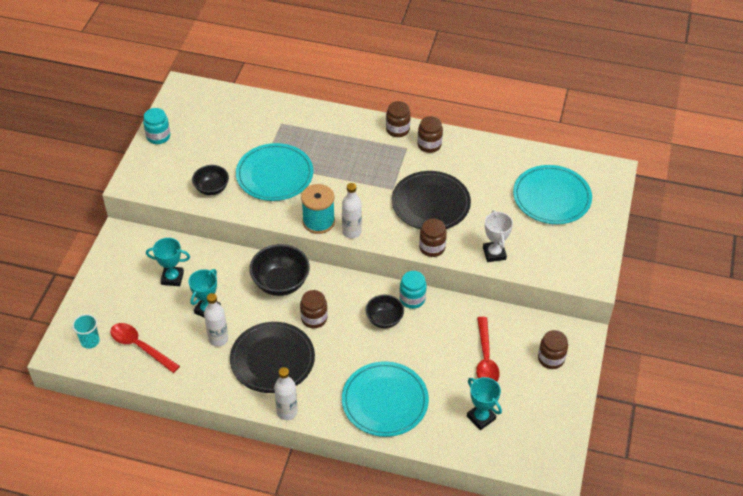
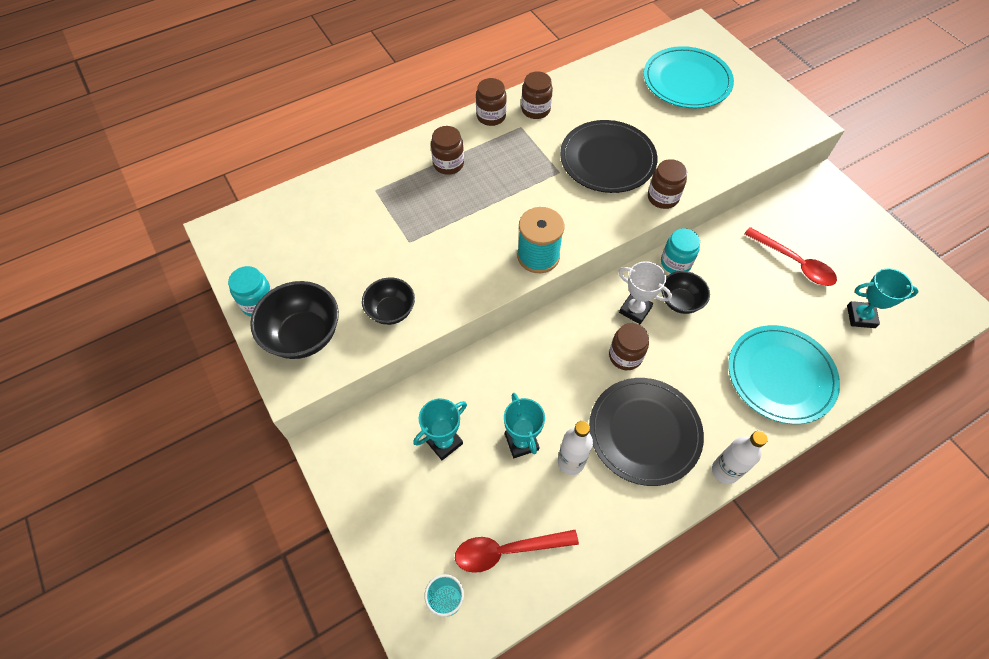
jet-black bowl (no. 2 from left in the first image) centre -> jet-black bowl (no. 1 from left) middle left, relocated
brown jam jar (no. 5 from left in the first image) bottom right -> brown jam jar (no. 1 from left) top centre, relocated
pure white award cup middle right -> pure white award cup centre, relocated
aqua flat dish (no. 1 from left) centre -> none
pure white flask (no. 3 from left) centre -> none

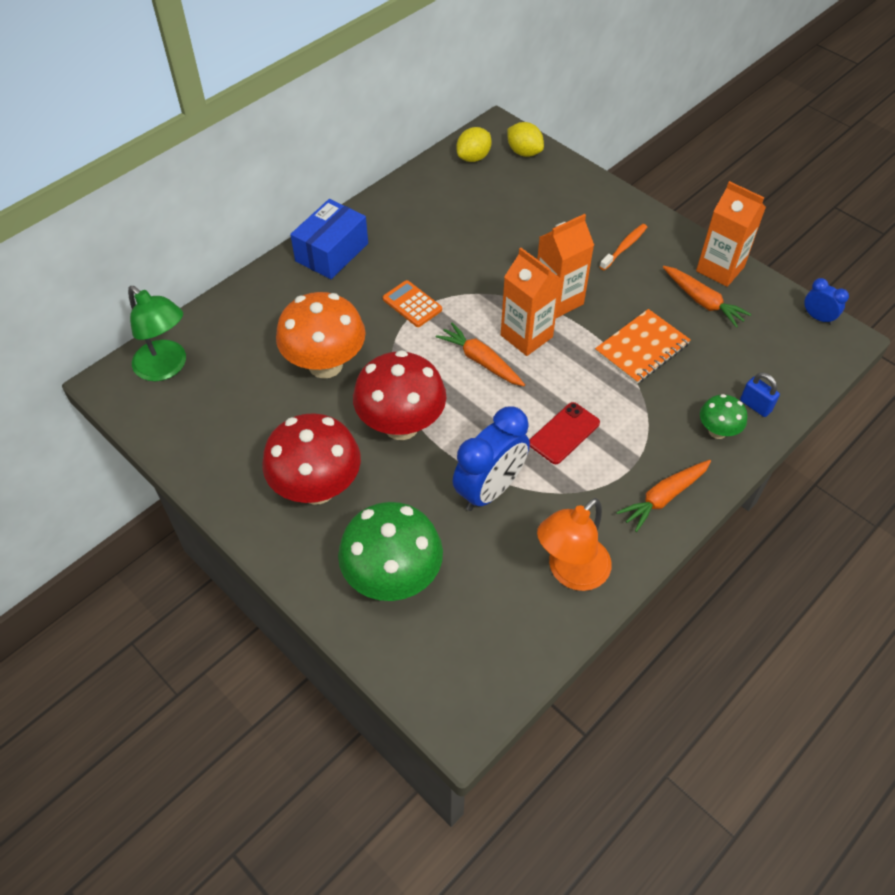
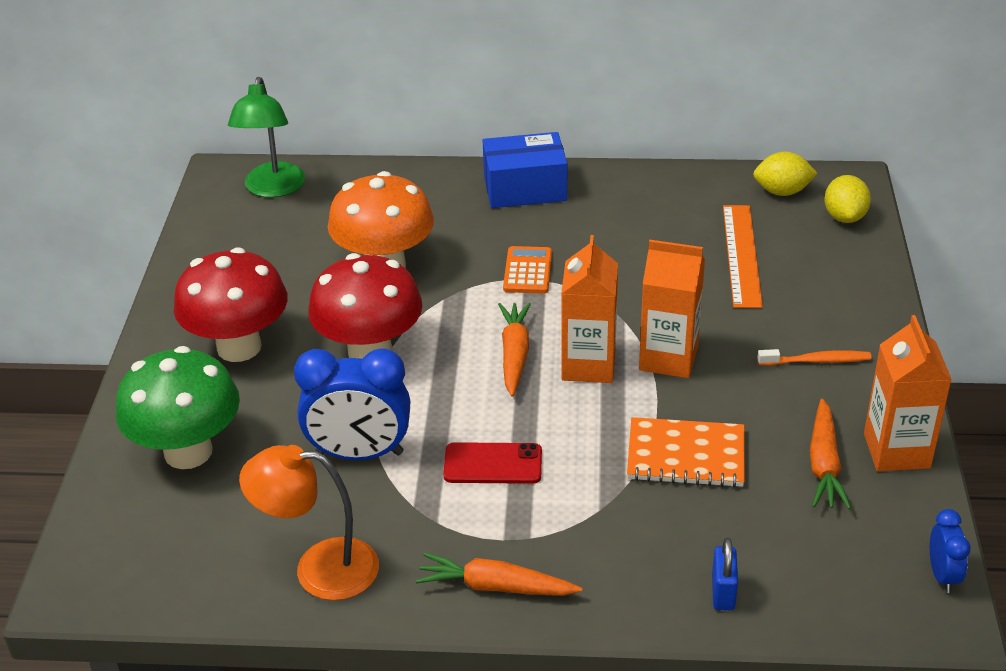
none -> bright orange measuring stick middle right
leaf-green fungus (no. 2 from left) middle right -> none

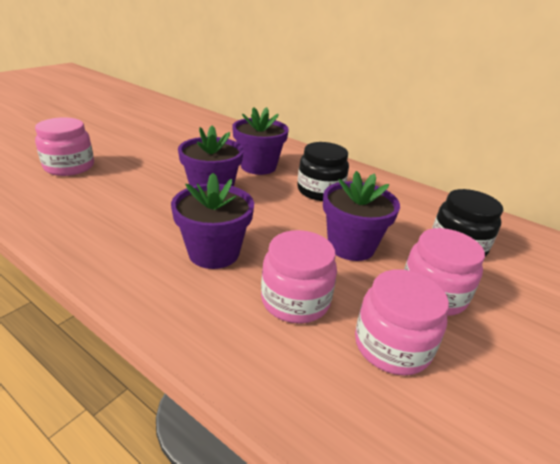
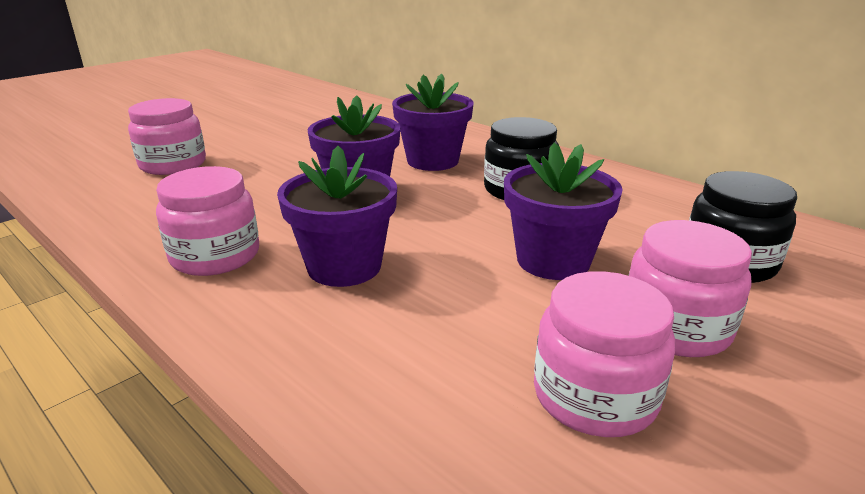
rosy jam jar (no. 2 from left) centre -> rosy jam jar (no. 2 from left) middle left, relocated

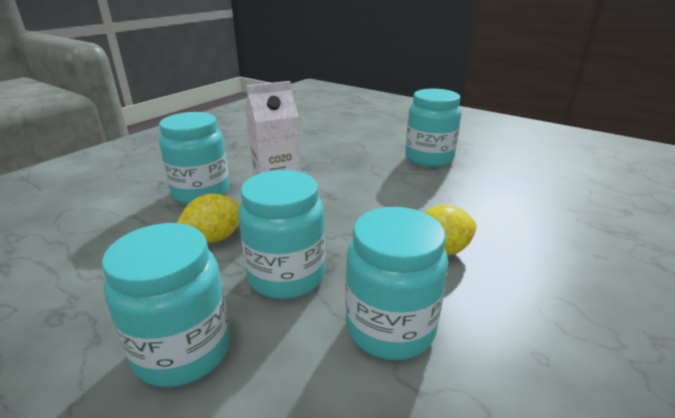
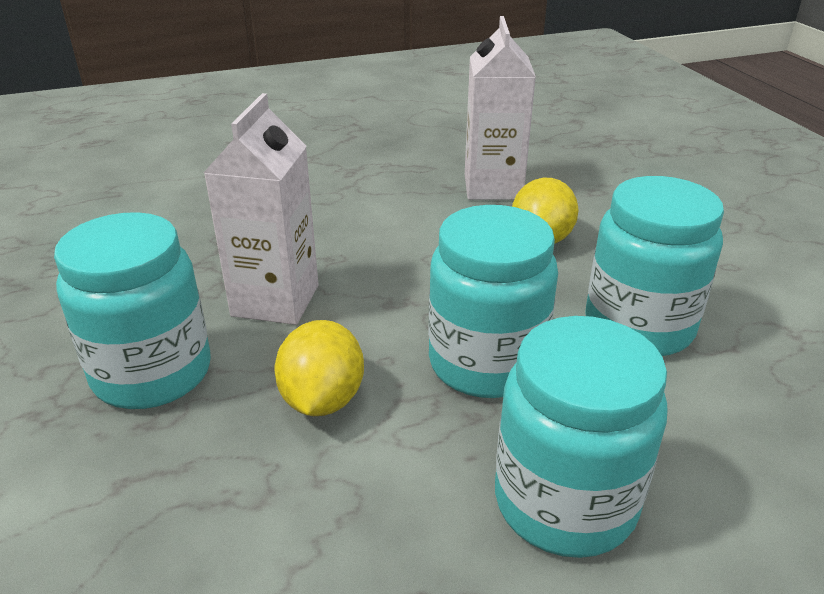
none -> pure white juice carton (no. 2 from left) top centre
aqua jam jar (no. 5 from left) top centre -> none

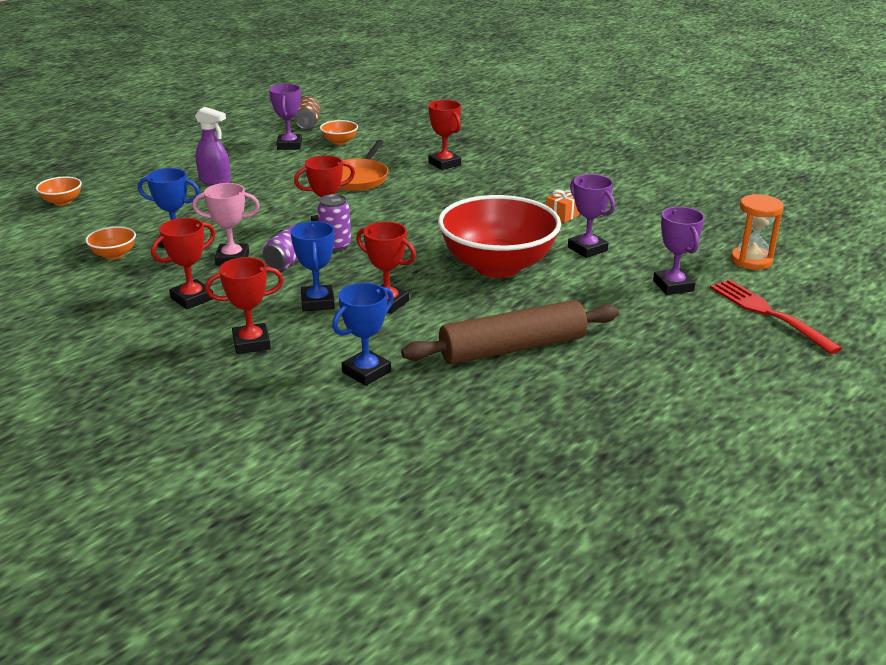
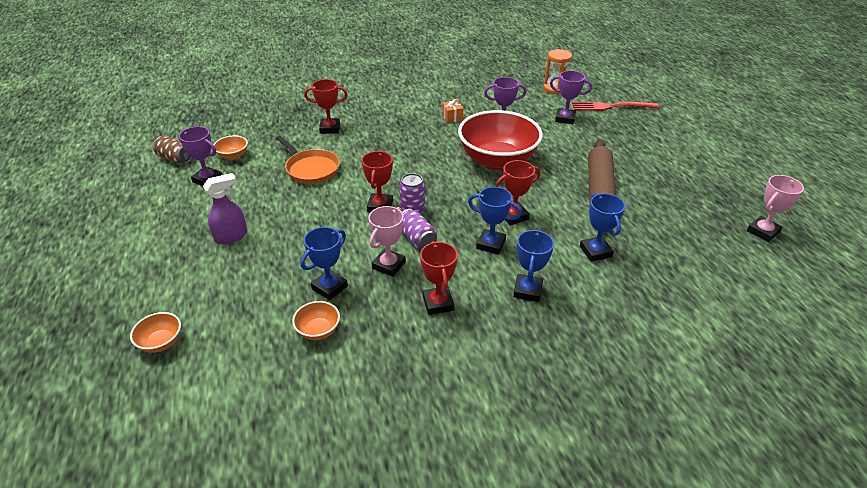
scarlet award cup (no. 2 from left) middle left -> royal blue award cup (no. 3 from left) centre
none -> rosy award cup (no. 2 from left) middle right

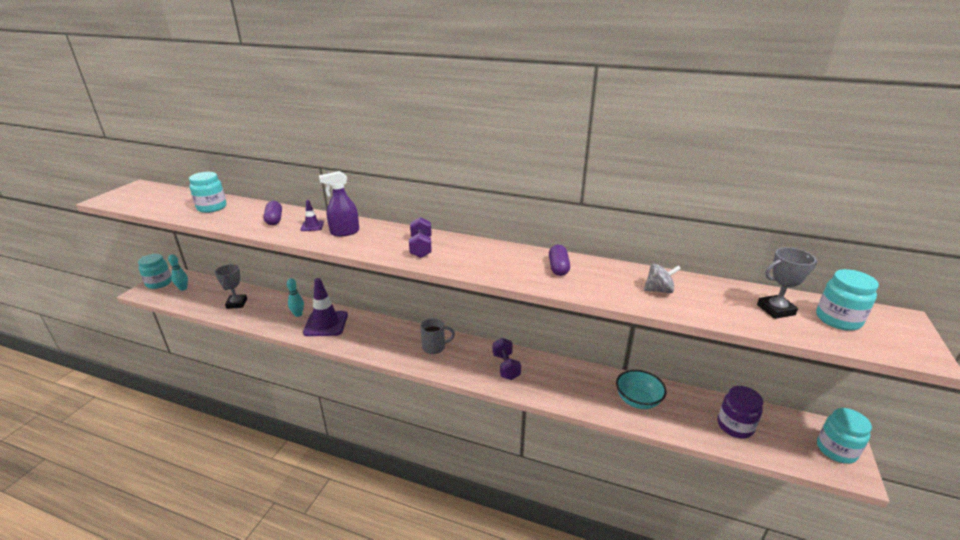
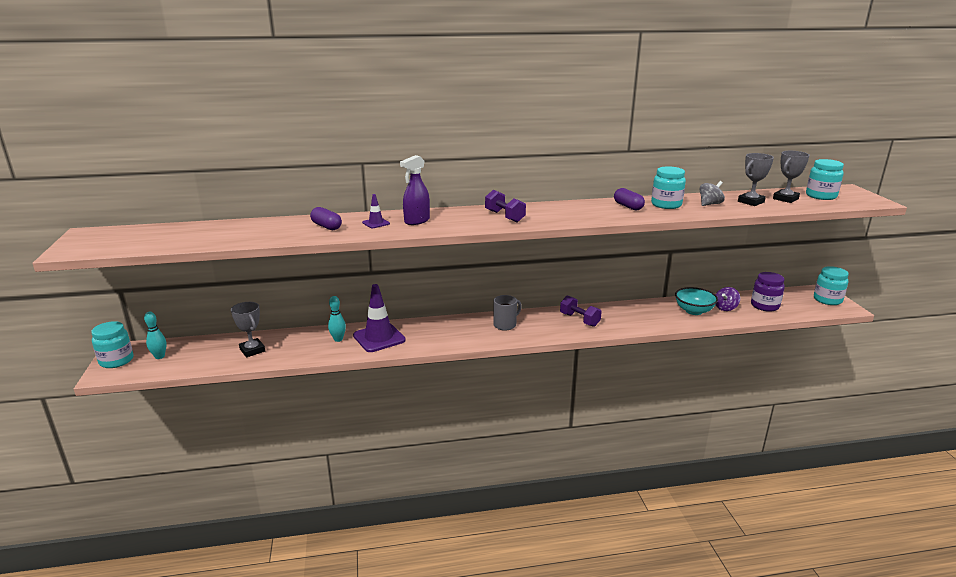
aqua jam jar (no. 2 from left) middle left -> aqua jam jar (no. 2 from left) top right, relocated
none -> purple toy top middle right
none -> grey award cup (no. 2 from left) top right

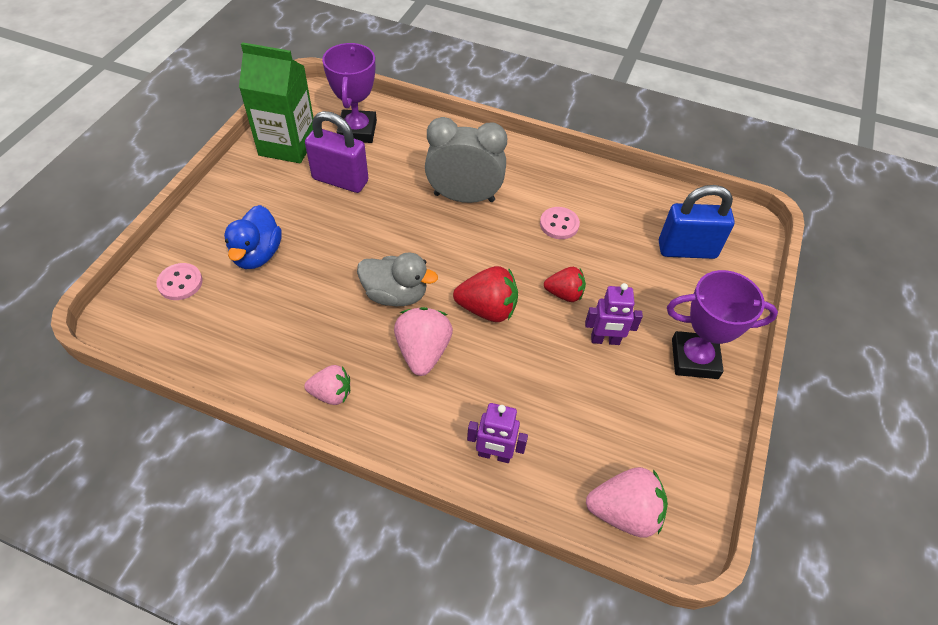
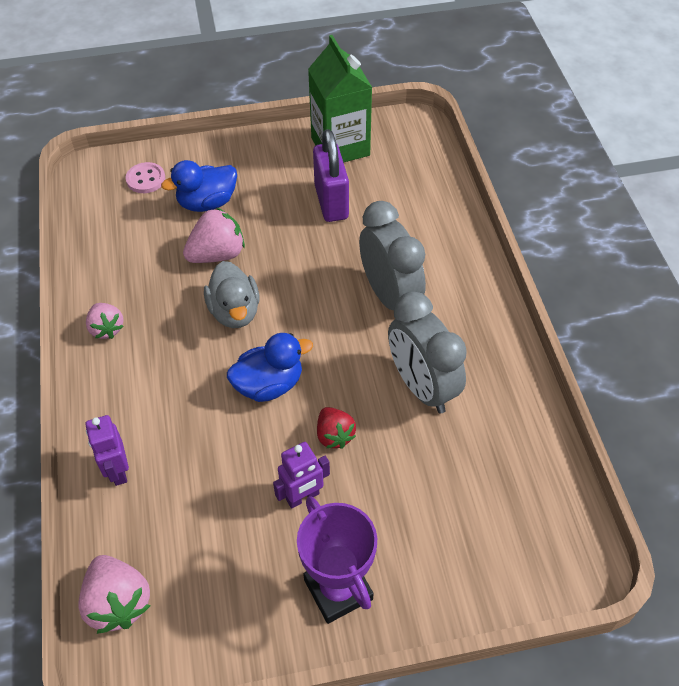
rosy berry (no. 2 from left in the first image) centre -> rosy berry (no. 3 from left) middle left, relocated
scarlet berry (no. 1 from left) centre -> royal blue toy duck (no. 2 from left) centre
purple toy robot (no. 2 from left) centre -> purple toy robot (no. 2 from left) bottom centre, 90 degrees counterclockwise
rosy button (no. 2 from left) centre -> grey bedside clock (no. 2 from left) centre
purple award cup (no. 1 from left) top centre -> none
royal blue small lock middle right -> none

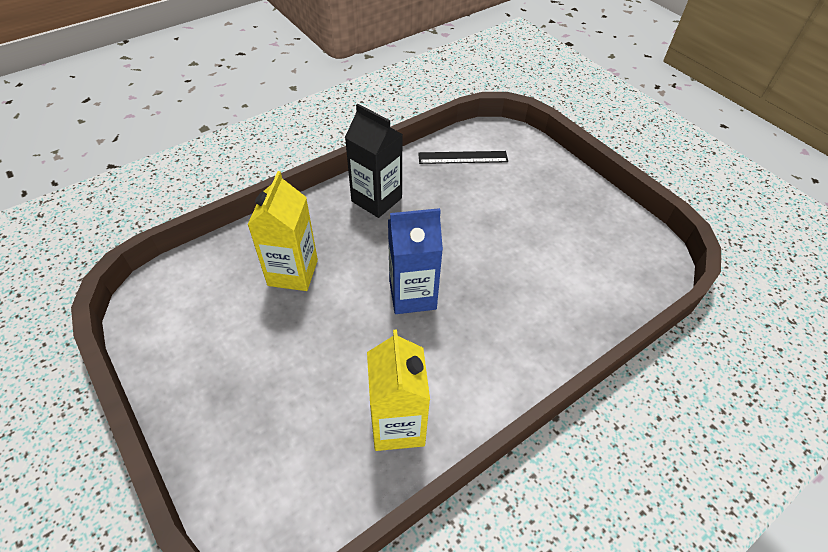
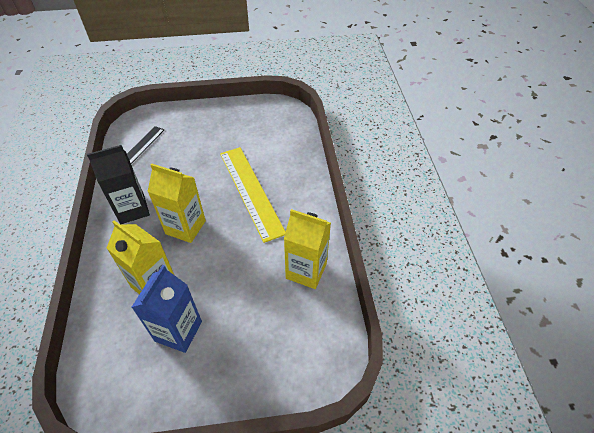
royal blue juice carton centre -> royal blue juice carton bottom left, relocated
none -> yellow juice carton (no. 2 from left) middle left
none -> yellow measuring stick centre

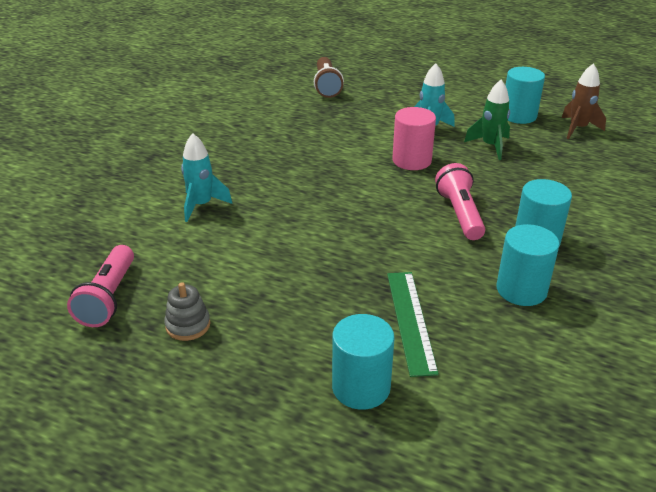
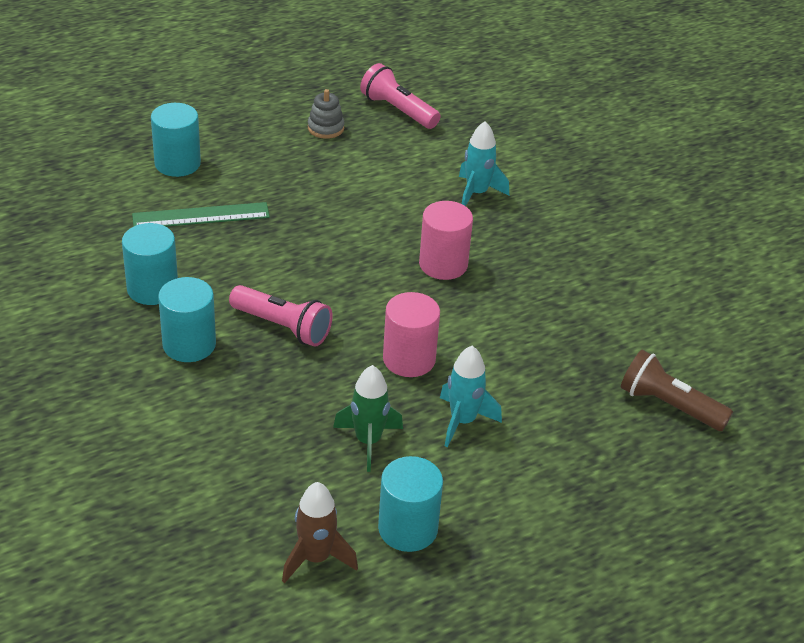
leaf-green measuring stick centre -> leaf-green measuring stick top left, 45 degrees counterclockwise
none -> rosy cylinder shape (no. 2 from left) centre

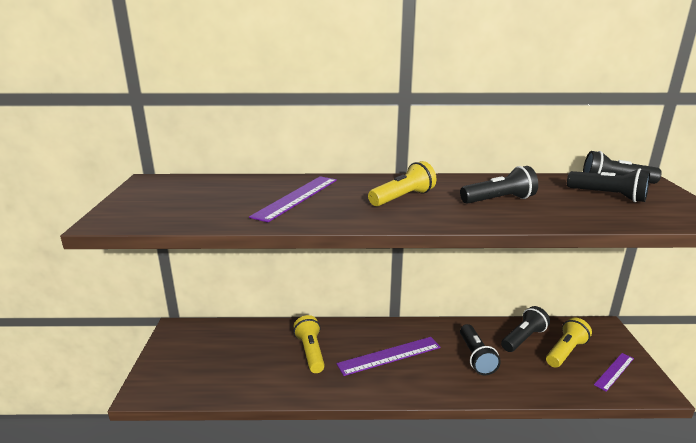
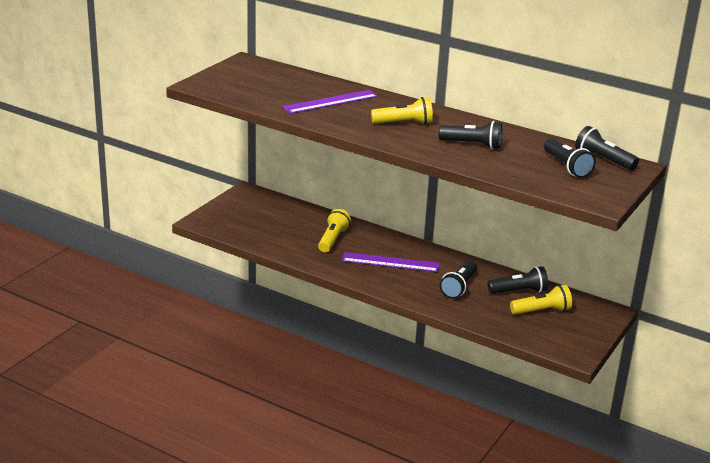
purple measuring stick (no. 3 from left) bottom right -> none

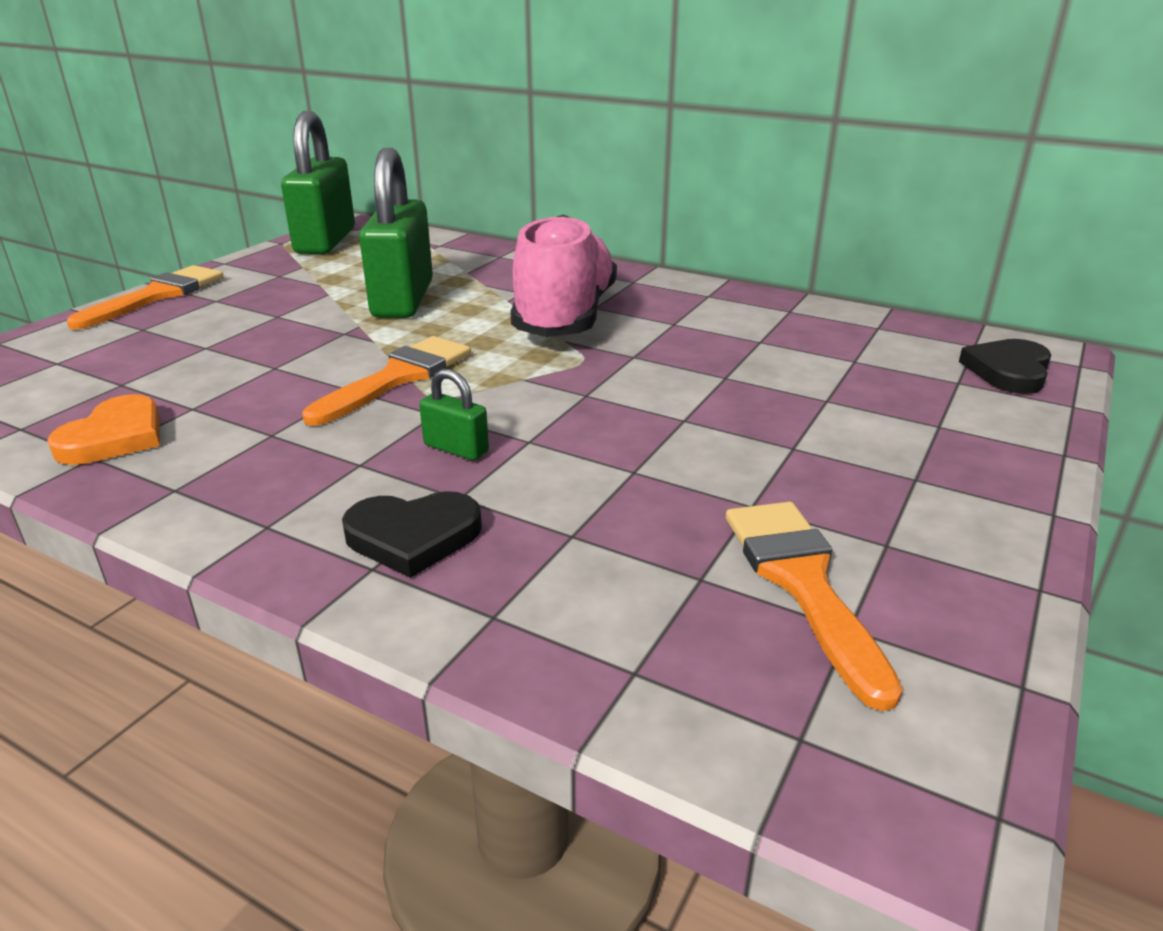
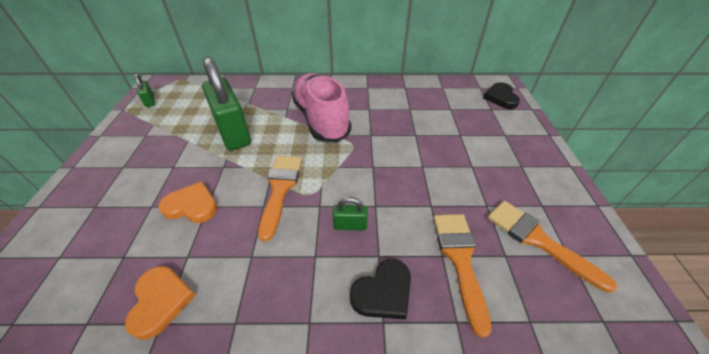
leaf-green small lock (no. 1 from left) top left, x0.43
none -> bright orange heart shape (no. 2 from left) middle left
bright orange brush (no. 1 from left in the first image) top left -> bright orange brush (no. 2 from left) bottom centre, relocated

